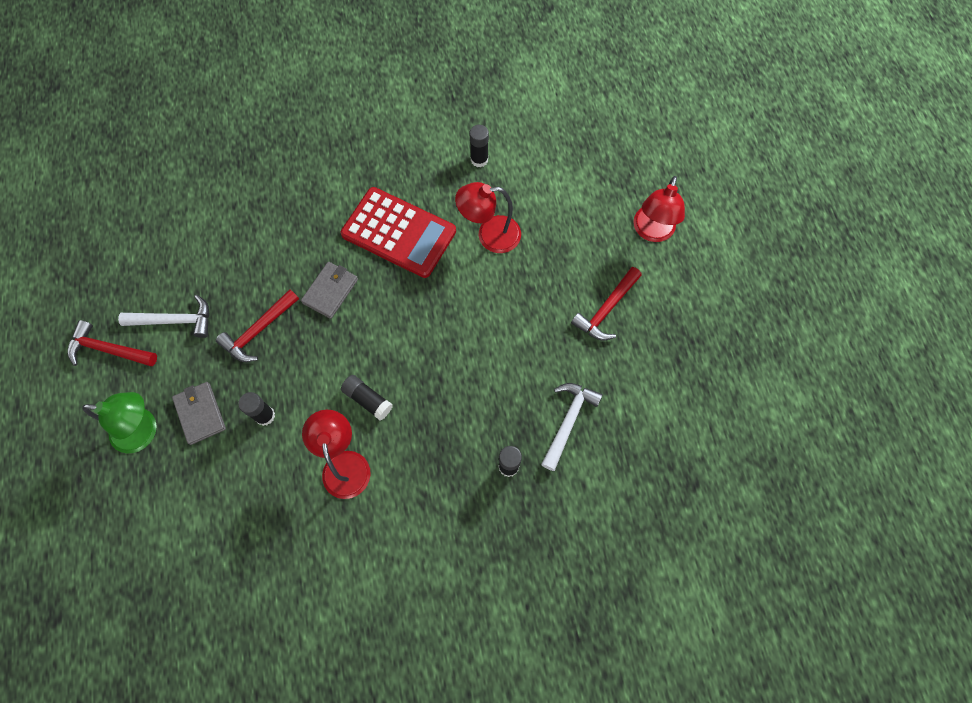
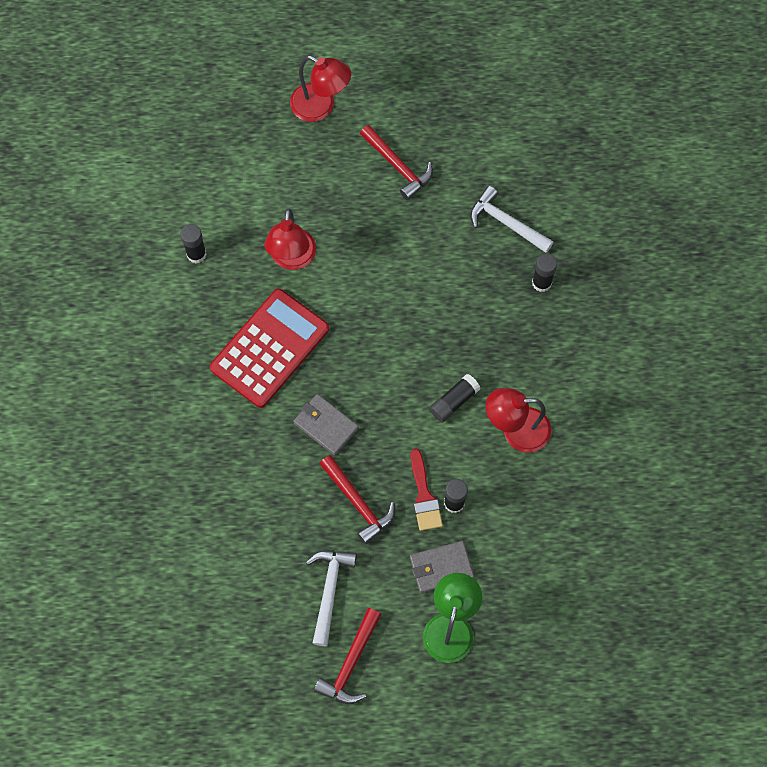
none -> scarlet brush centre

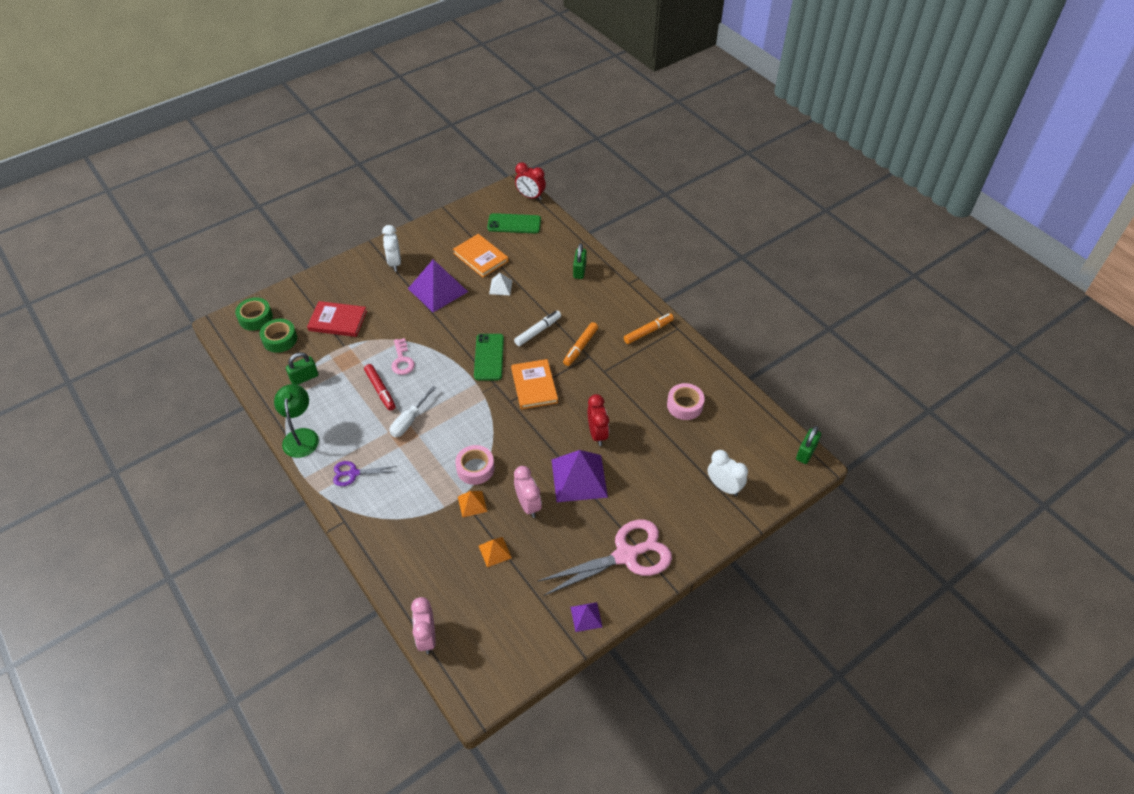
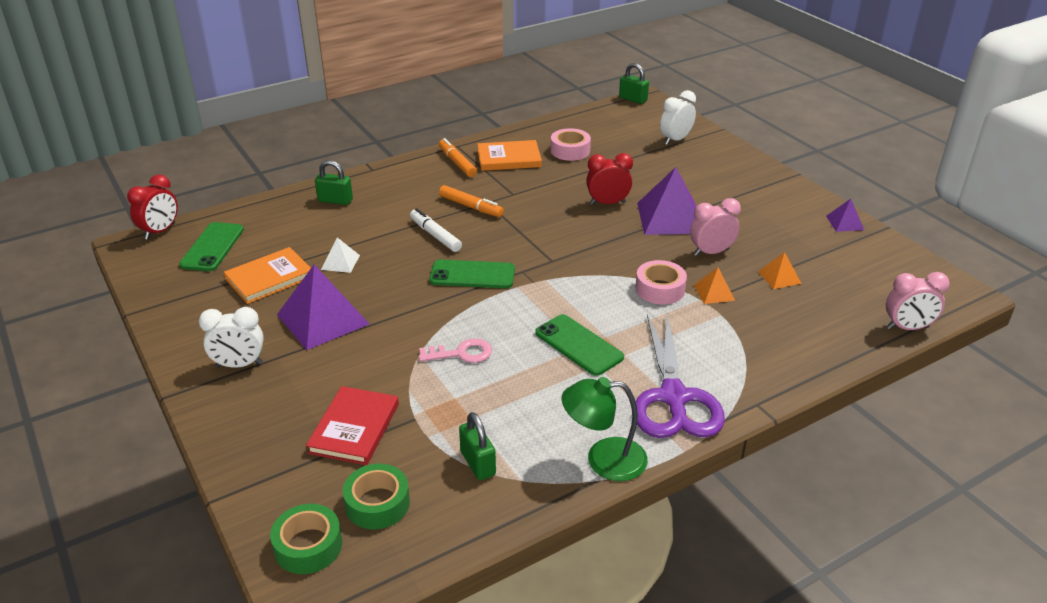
bright orange book (no. 2 from left) centre -> bright orange book (no. 2 from left) top centre, relocated
pure white flat screwdriver centre -> leaf-green phone (no. 3 from left) centre
purple pair of scissors middle left -> purple pair of scissors centre, x2.01
scarlet marker centre -> none
rosy pair of scissors bottom centre -> none

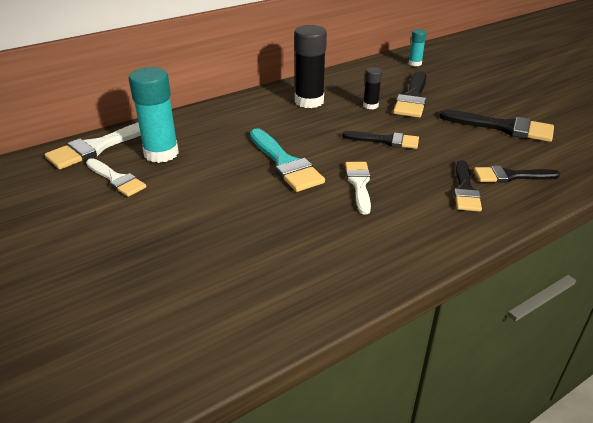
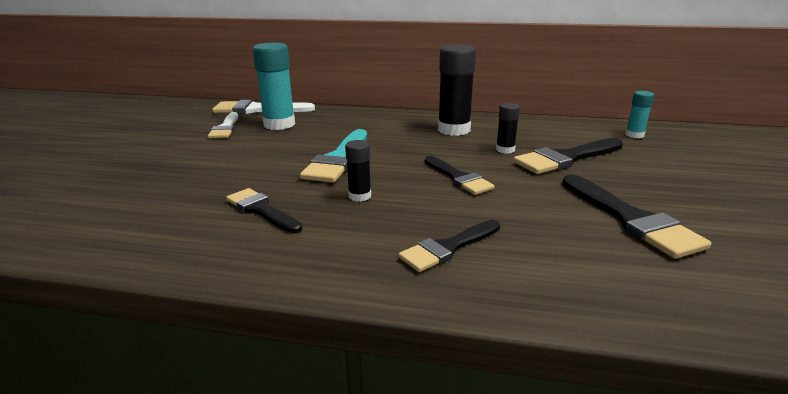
jet-black brush (no. 5 from left in the first image) middle right -> jet-black brush (no. 1 from left) centre, relocated
pure white brush (no. 3 from left) centre -> jet-black glue (no. 1 from left) centre

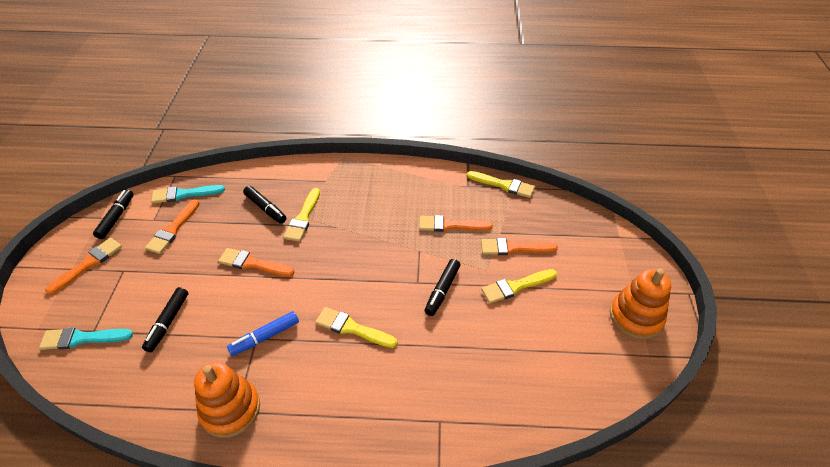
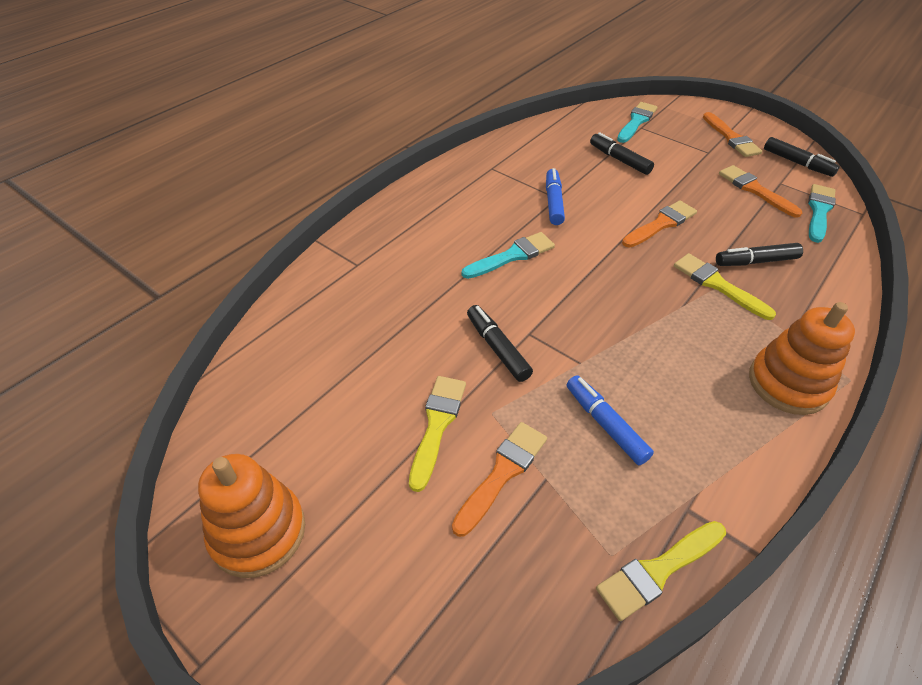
yellow brush (no. 2 from left) bottom centre -> aqua brush (no. 1 from left) centre
bright orange brush (no. 4 from left) centre -> royal blue marker (no. 2 from left) centre
bright orange stacking rings (no. 1 from left in the first image) bottom left -> bright orange stacking rings (no. 2 from left) middle right, relocated

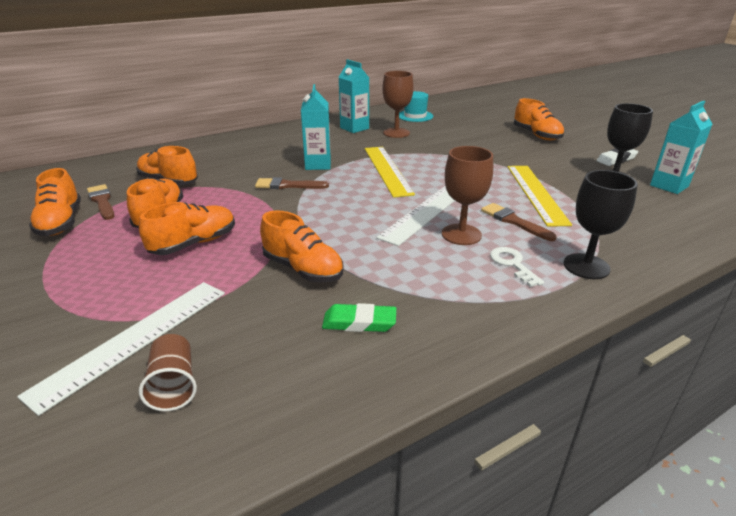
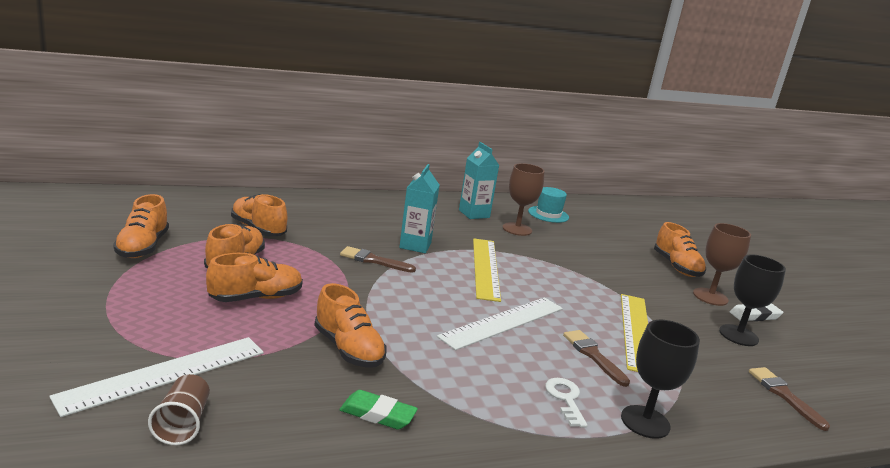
brown wine glass (no. 2 from left) centre -> brown wine glass (no. 2 from left) middle right, relocated
brown brush (no. 1 from left in the first image) middle left -> brown brush (no. 3 from left) bottom right, relocated
aqua juice carton (no. 3 from left) top right -> none

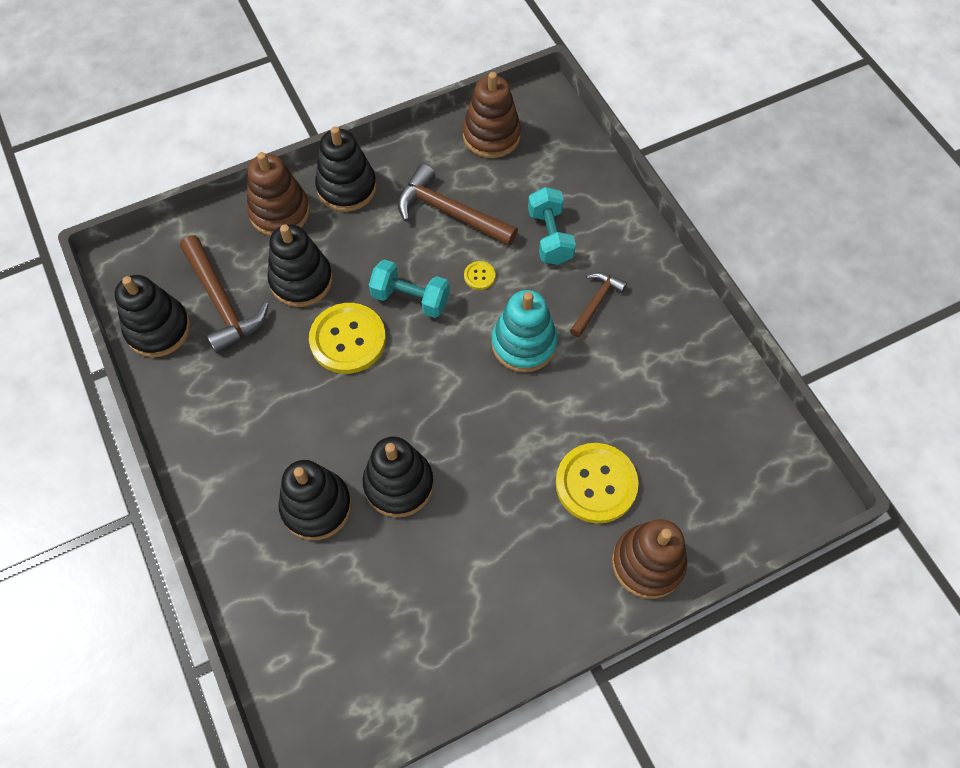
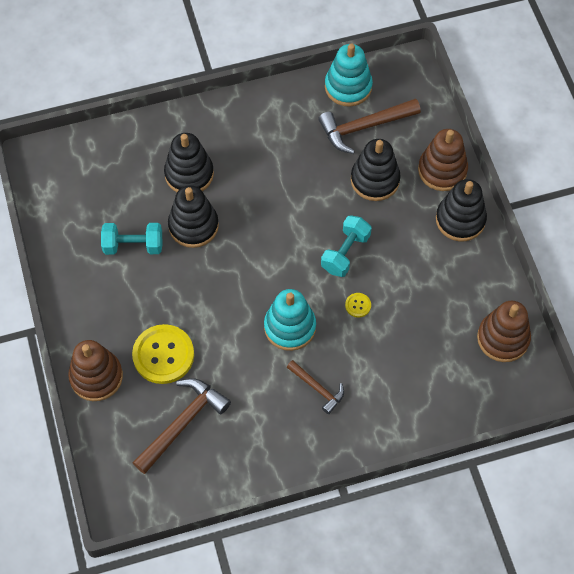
aqua dumbbell (no. 2 from left in the first image) top centre -> aqua dumbbell (no. 1 from left) middle left, relocated
brown hammer (no. 2 from left in the first image) top centre -> brown hammer (no. 1 from left) bottom left, relocated
jet-black stacking rings (no. 1 from left) middle left -> aqua stacking rings (no. 2 from left) top centre
yellow button (no. 1 from left) centre -> none

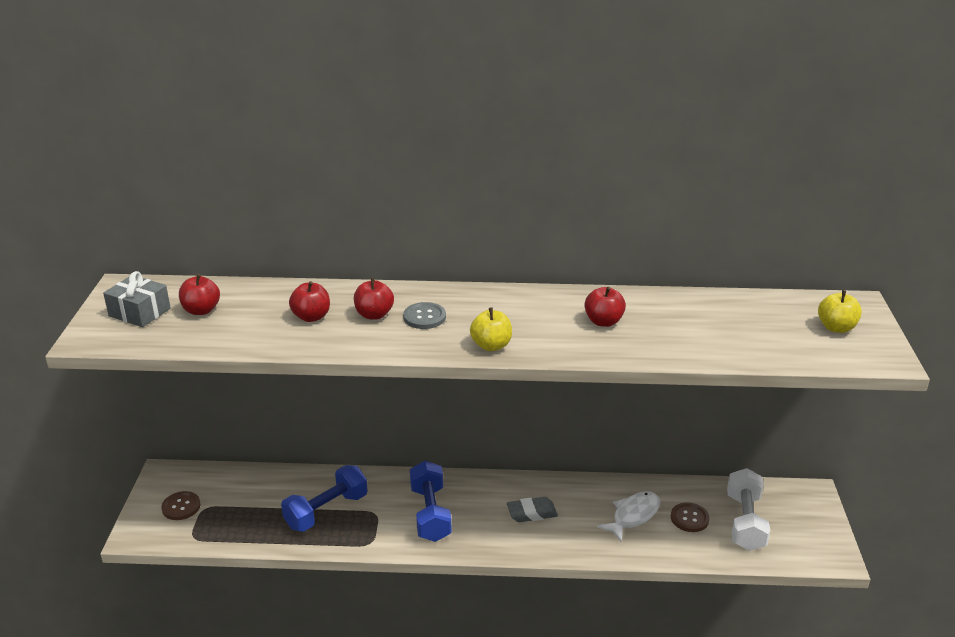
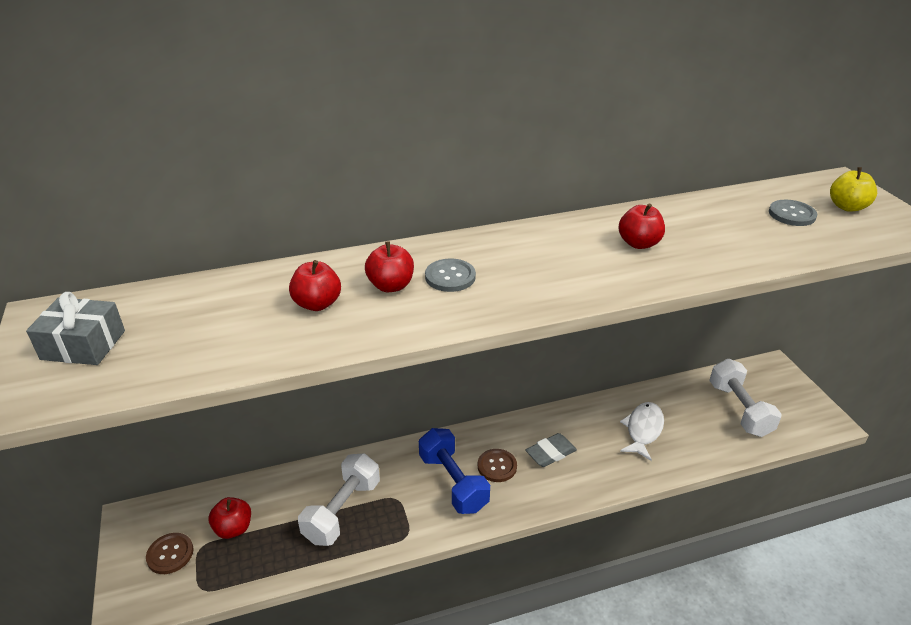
scarlet apple (no. 1 from left) middle left -> scarlet apple (no. 1 from left) bottom left, relocated
royal blue dumbbell (no. 1 from left) bottom centre -> pure white dumbbell (no. 1 from left) bottom centre
brown button (no. 2 from left) bottom right -> brown button (no. 2 from left) bottom centre, relocated
none -> grey button (no. 2 from left) middle right
yellow apple (no. 1 from left) centre -> none

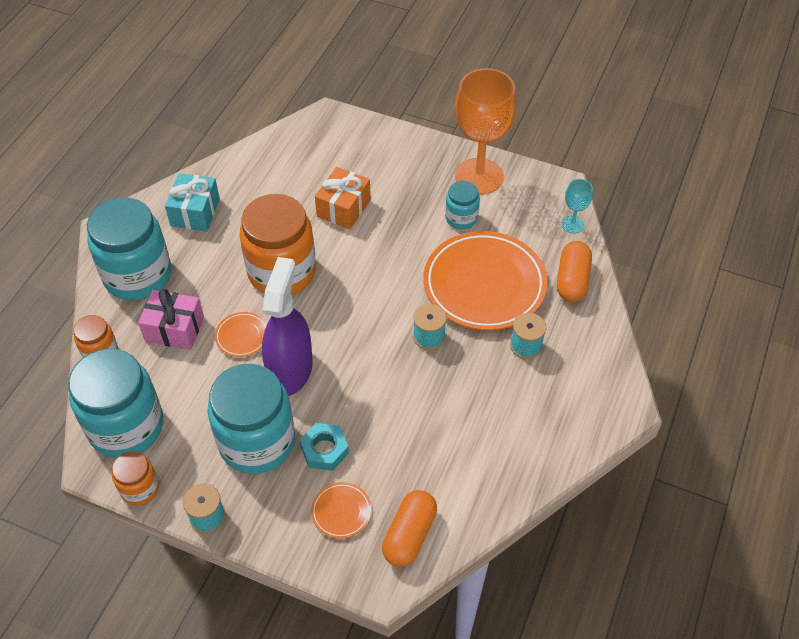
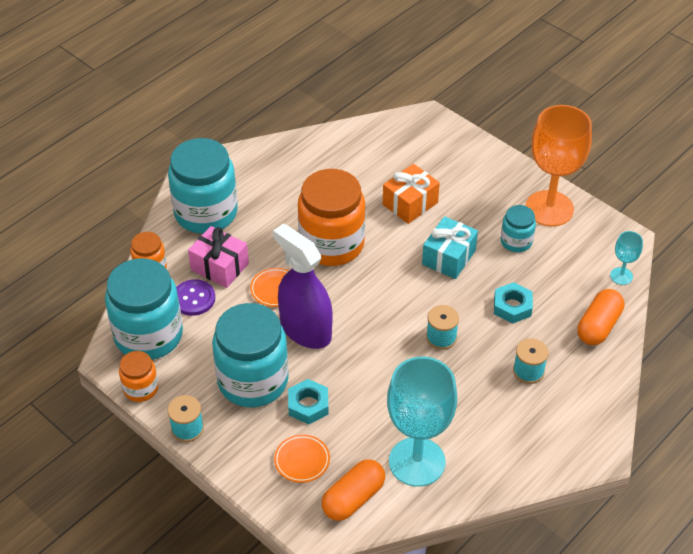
none -> purple button middle left
purple spray cleaner centre, 75 degrees counterclockwise
none -> aqua wine glass (no. 1 from left) bottom centre
aqua wrapped gift top left -> aqua wrapped gift centre, relocated
bright orange flat dish (no. 3 from left) centre -> aqua hexagon nut (no. 2 from left) middle right

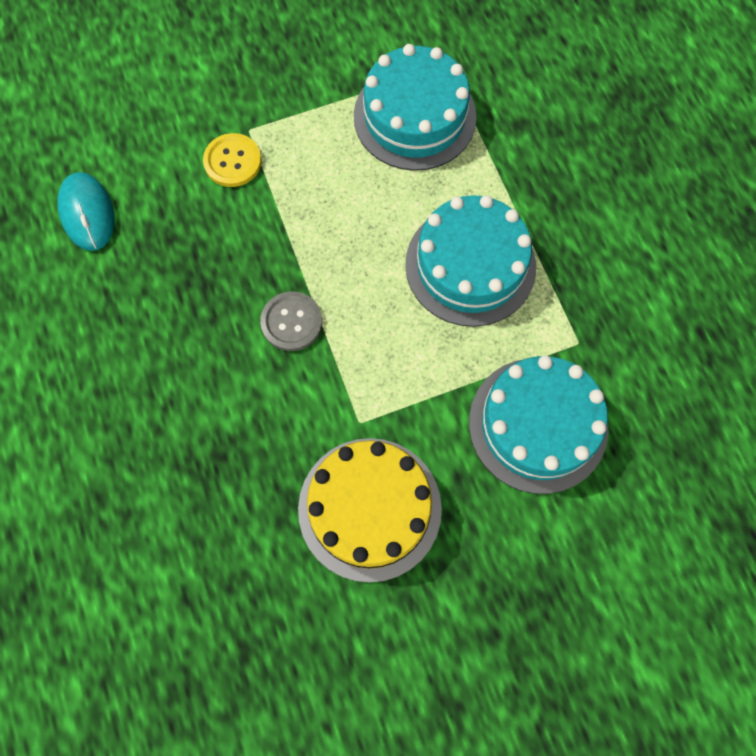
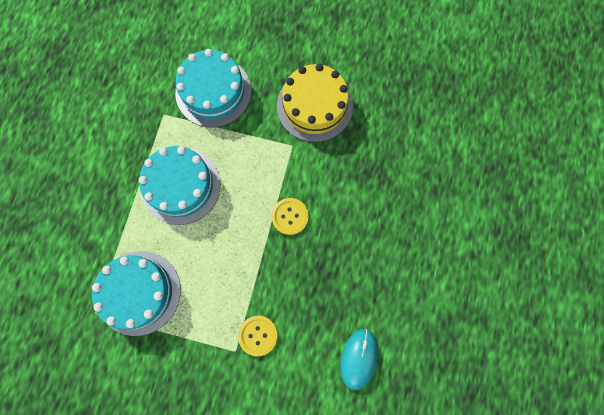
grey button centre -> yellow button (no. 2 from left) centre

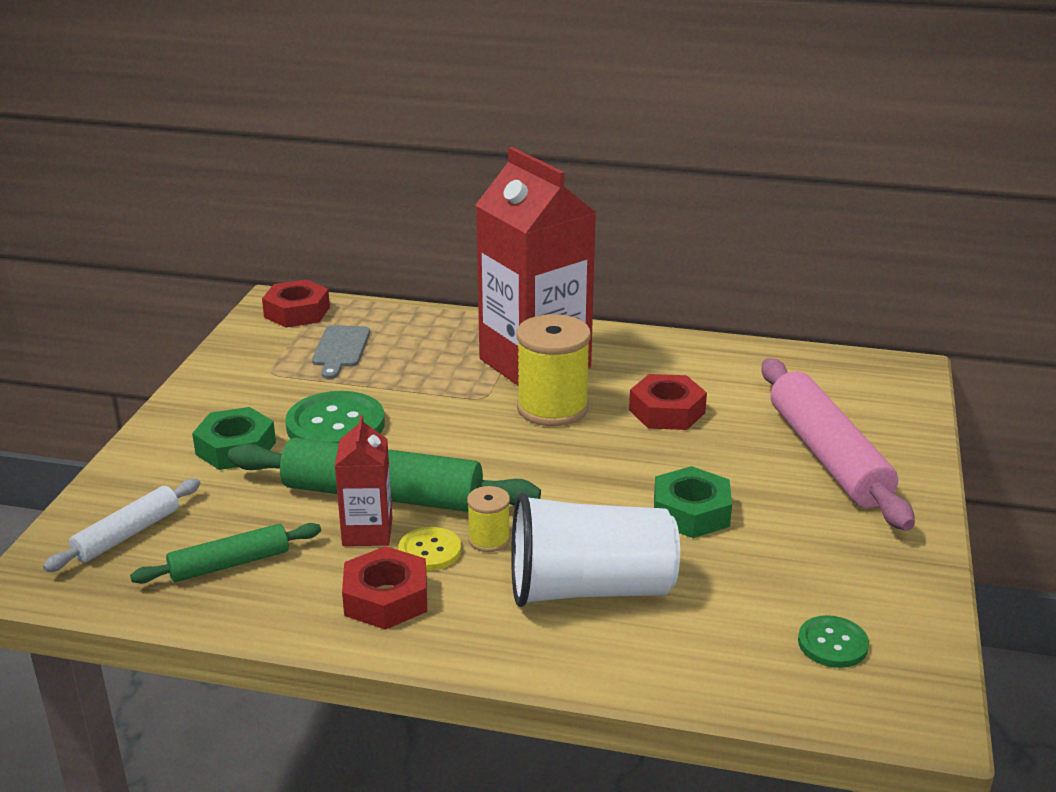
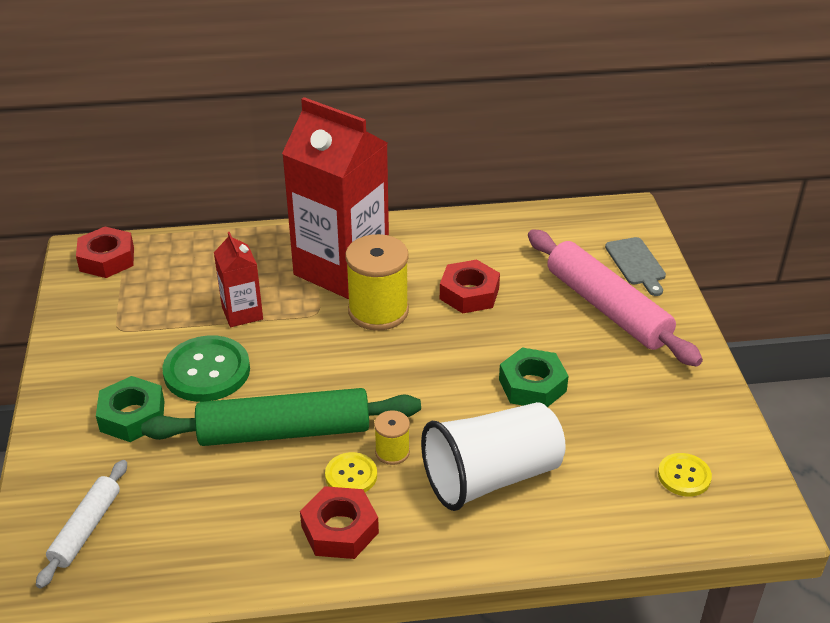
scarlet juice carton (no. 1 from left) centre -> scarlet juice carton (no. 1 from left) middle left, relocated
grey chopping board middle left -> grey chopping board middle right, relocated
leaf-green button (no. 2 from left) bottom right -> yellow button (no. 2 from left) bottom right
leaf-green rolling pin (no. 1 from left) bottom left -> none

